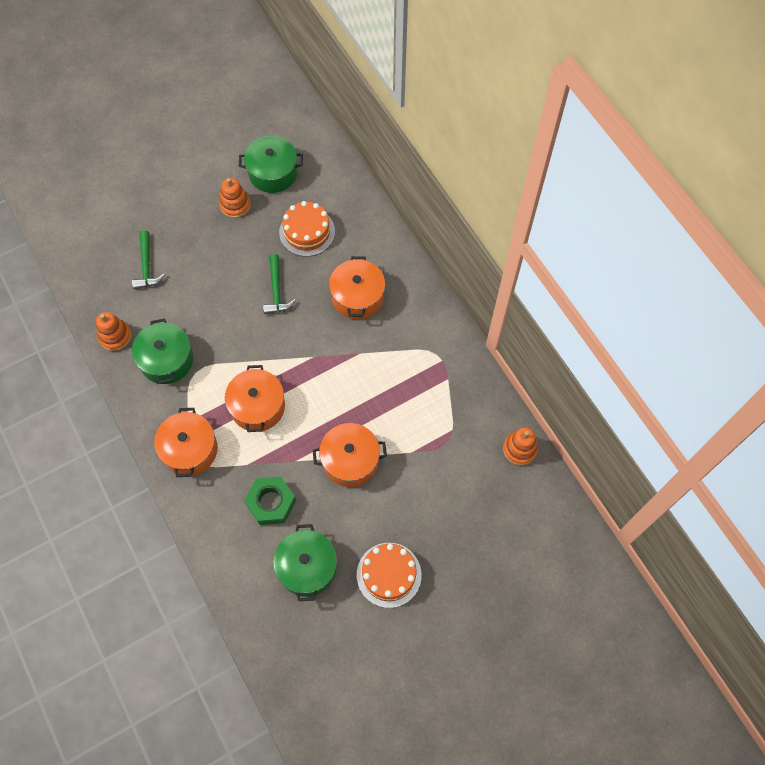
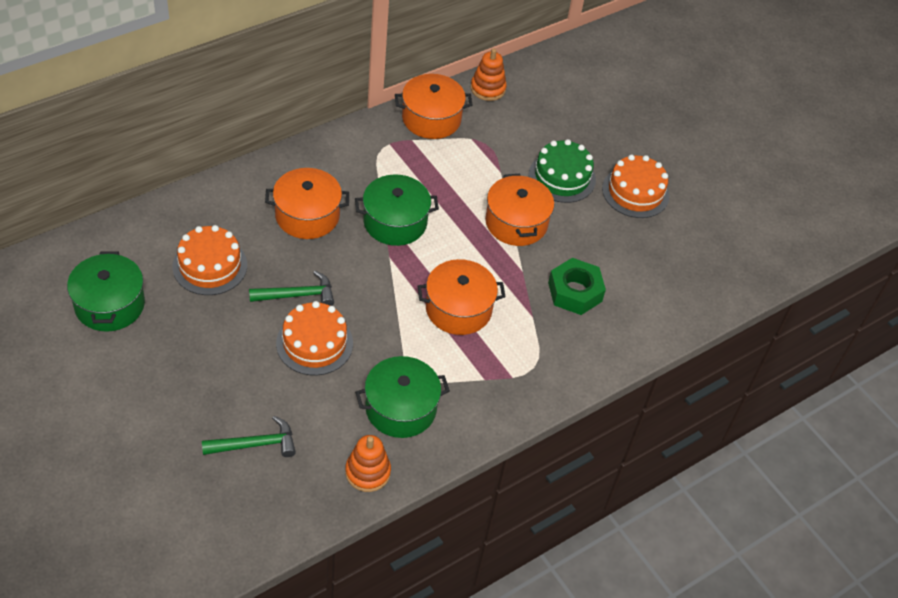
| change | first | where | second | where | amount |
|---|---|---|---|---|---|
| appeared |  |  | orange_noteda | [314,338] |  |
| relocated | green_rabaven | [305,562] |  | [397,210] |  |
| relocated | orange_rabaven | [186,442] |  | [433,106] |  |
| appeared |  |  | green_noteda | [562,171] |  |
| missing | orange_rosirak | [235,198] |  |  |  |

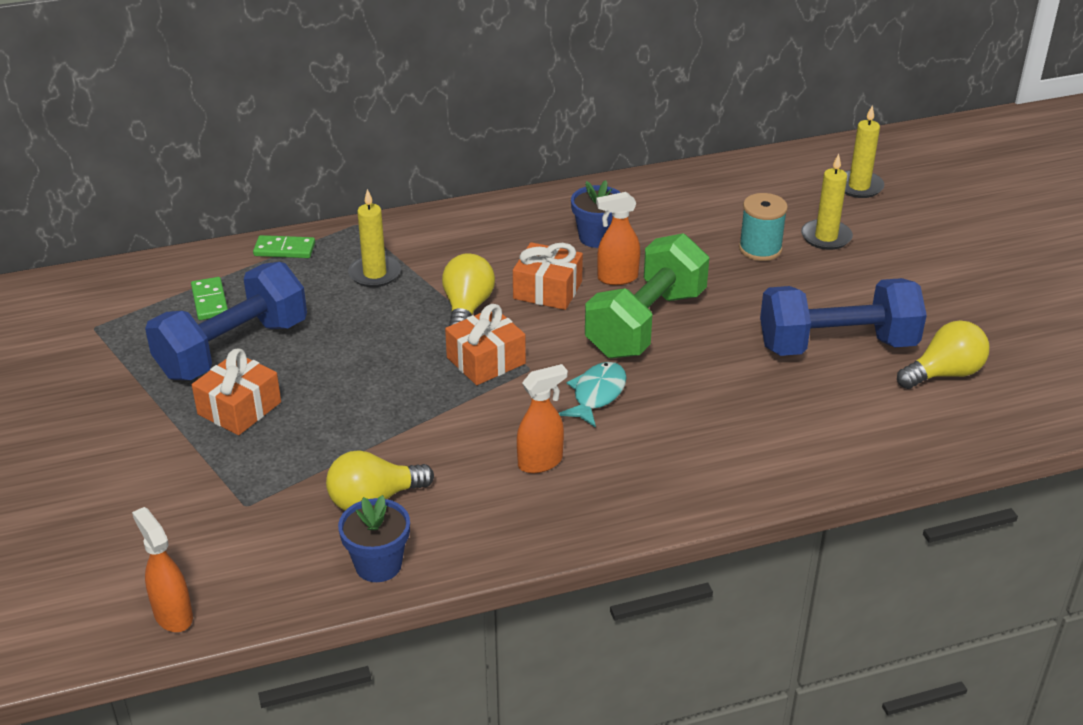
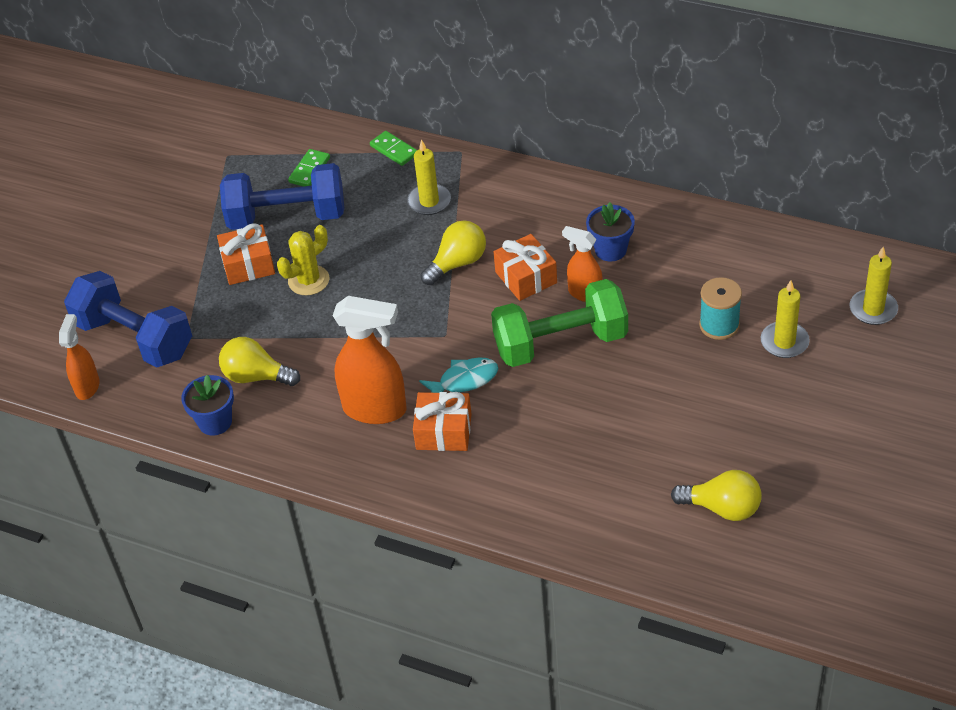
| change | first | where | second | where | amount |
|---|---|---|---|---|---|
| relocated | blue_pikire | [843,317] |  | [128,319] |  |
| appeared |  |  | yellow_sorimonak | [303,260] |  |
| size | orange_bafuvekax | [542,418] |  | [370,360] | x1.72 |
| relocated | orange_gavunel | [485,344] |  | [442,421] |  |

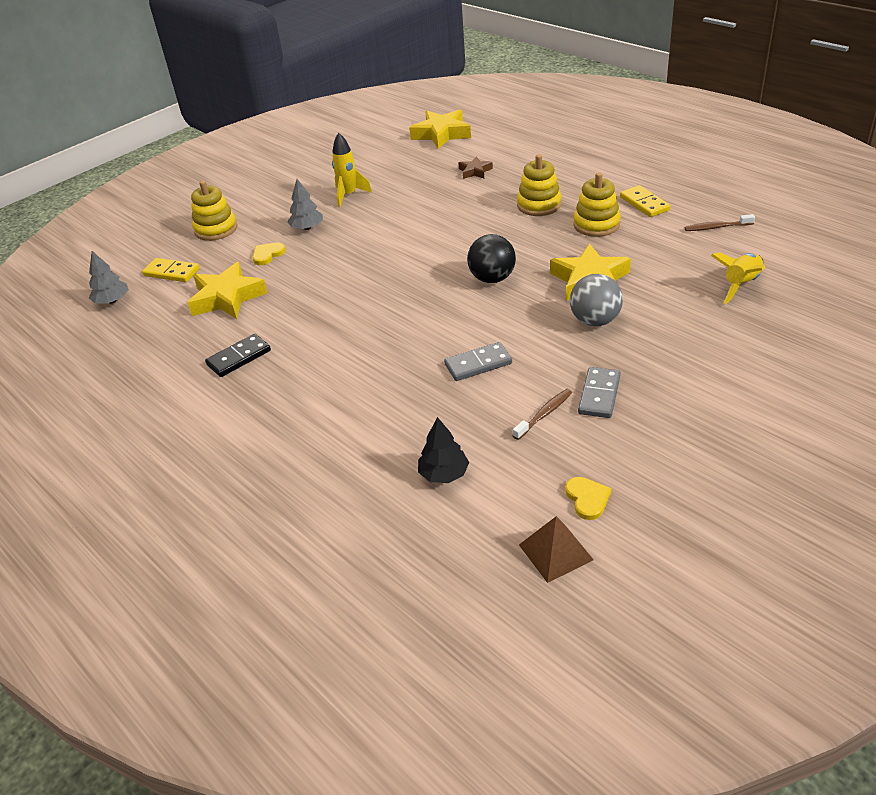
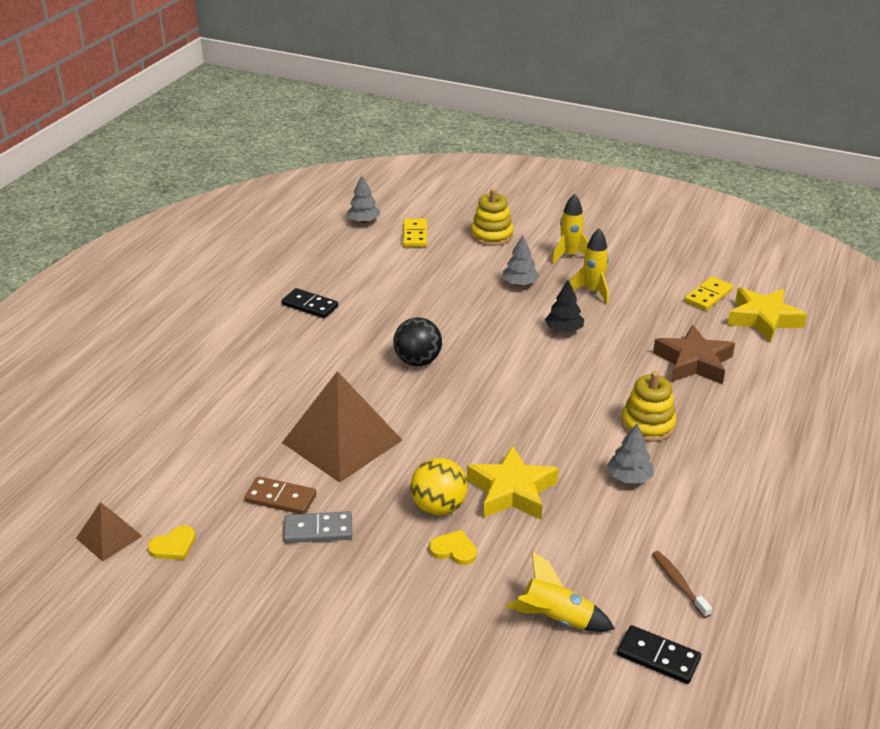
| change | first | where | second | where | amount |
|---|---|---|---|---|---|
| exchanged | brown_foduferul | [542,414] | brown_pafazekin | [280,495] |  |
| exchanged | grey_pafazekin | [478,361] | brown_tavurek | [342,427] |  |
| relocated | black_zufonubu | [491,258] |  | [417,342] |  |
| colour | grey_zufonubu | [596,300] | yellow_zufonubu | [439,487] |  |
| relocated | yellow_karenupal | [269,254] |  | [453,547] |  |
| relocated | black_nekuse | [443,450] |  | [564,306] |  |
| appeared |  |  | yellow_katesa | [570,228] |  |
| exchanged | yellow_rosirak | [597,204] | grey_nekuse | [630,453] |  |
| appeared |  |  | black_pafazekin | [659,654] |  |
| size | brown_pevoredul | [475,167] |  | [694,354] | x1.91 |
| relocated | yellow_pafazekin | [645,201] |  | [709,293] |  |
| missing | yellow_pevoredul | [227,290] |  |  |  |

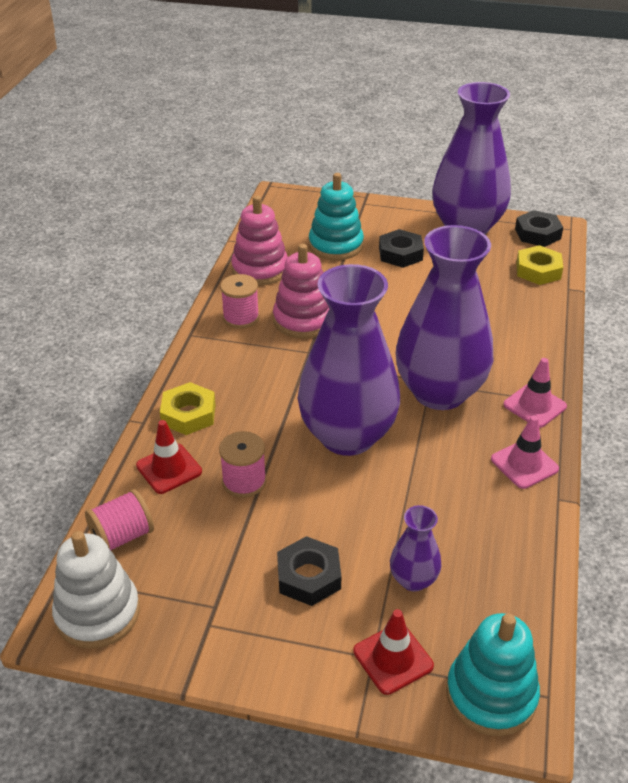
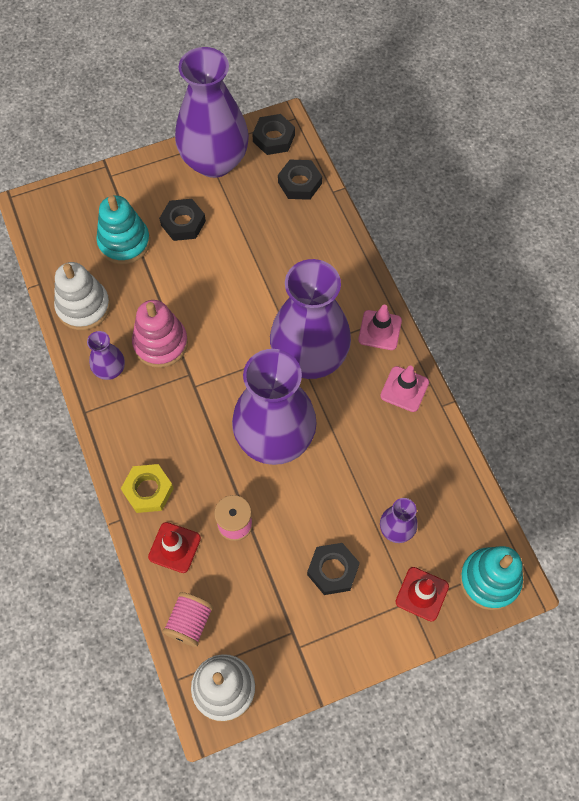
| change | first | where | second | where | amount |
|---|---|---|---|---|---|
| colour | pink_rosirak | [259,240] | white_rosirak | [82,296] |  |
| exchanged | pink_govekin | [239,301] | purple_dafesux | [106,355] |  |
| colour | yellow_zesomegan | [539,265] | black_zesomegan | [300,180] |  |

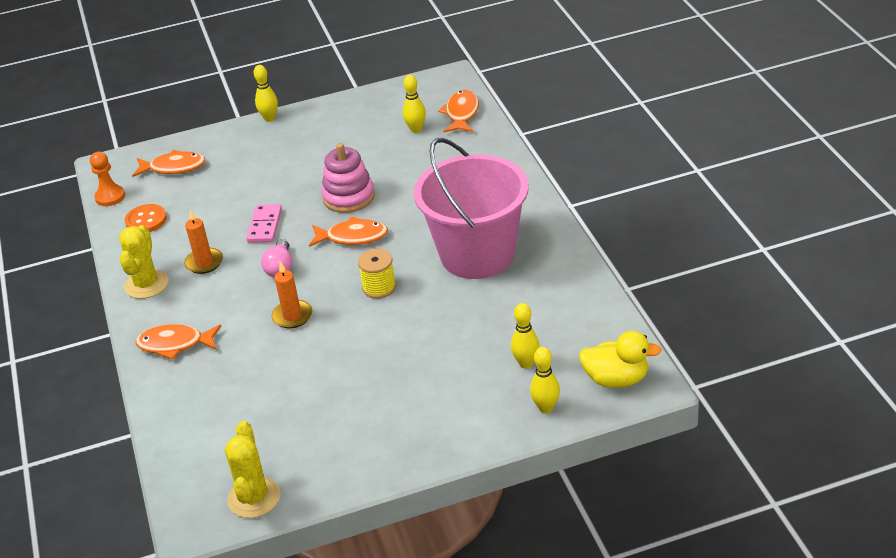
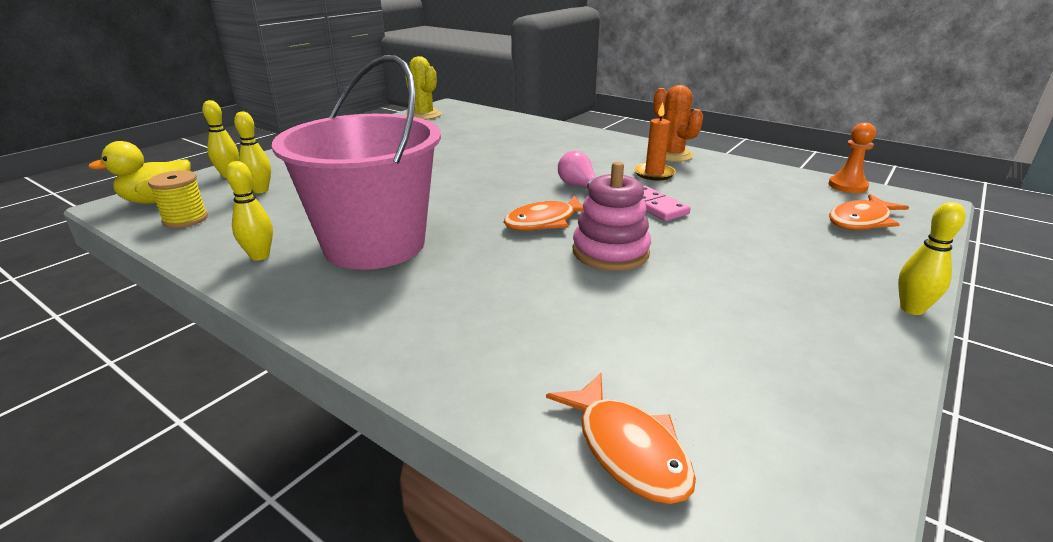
| change | first | where | second | where | amount |
|---|---|---|---|---|---|
| relocated | yellow_govekin | [377,274] |  | [178,199] |  |
| relocated | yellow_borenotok | [414,104] |  | [249,211] |  |
| colour | yellow_sorimonak | [144,262] | orange_sorimonak | [678,123] |  |
| missing | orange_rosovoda | [146,218] |  |  |  |
| missing | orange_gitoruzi | [178,342] |  |  |  |
| missing | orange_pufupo | [292,294] |  |  |  |

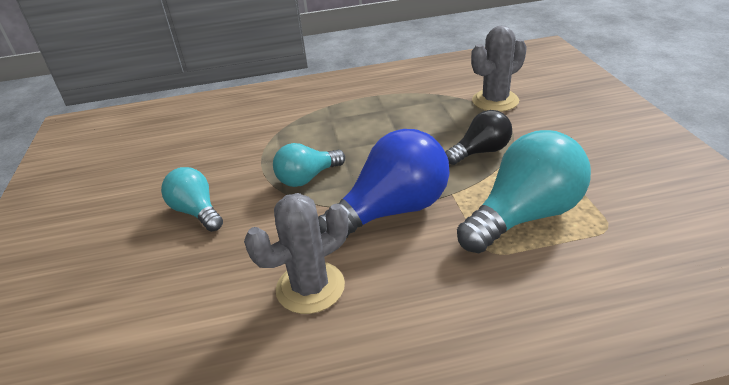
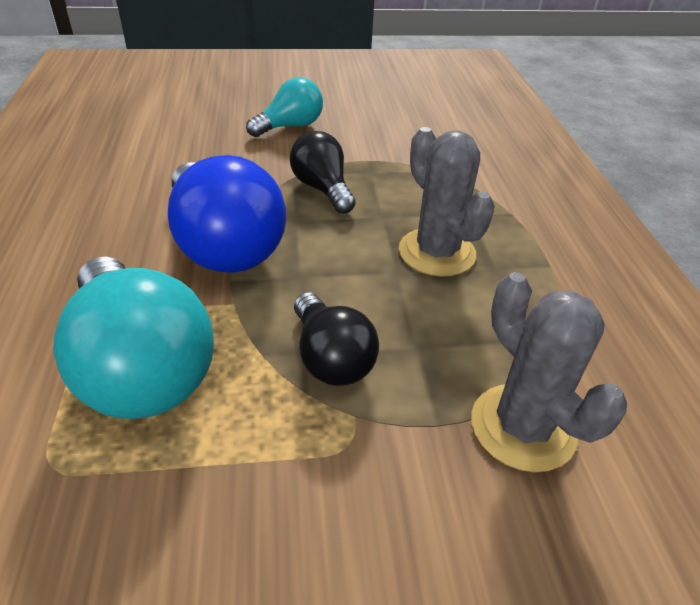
| change | first | where | second | where | amount |
|---|---|---|---|---|---|
| colour | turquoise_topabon | [309,165] | black_topabon | [323,172] |  |
| relocated | grey_sorimonak | [296,253] |  | [447,202] |  |

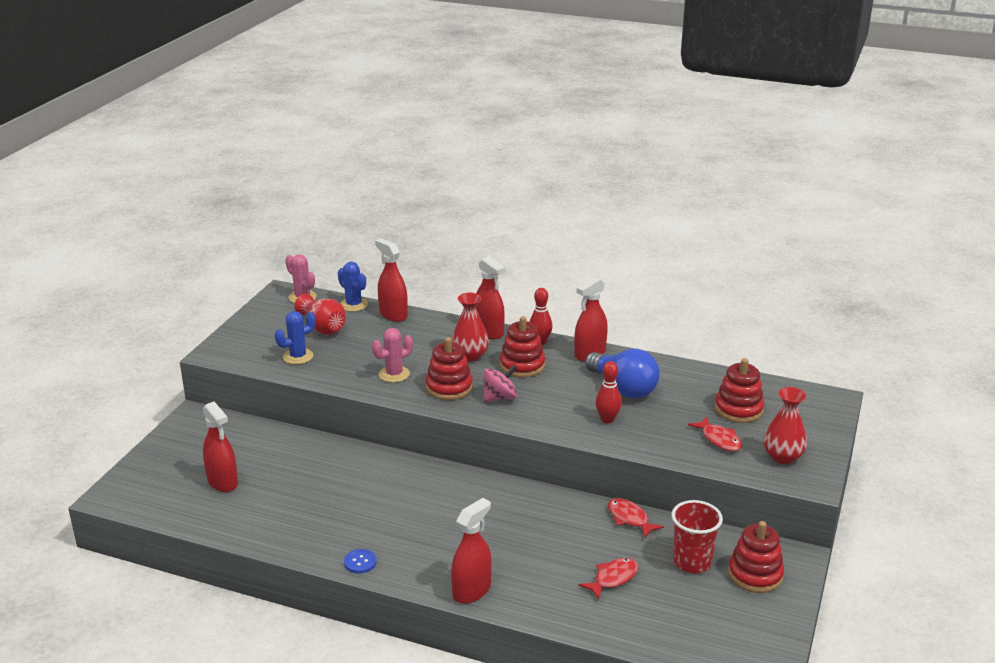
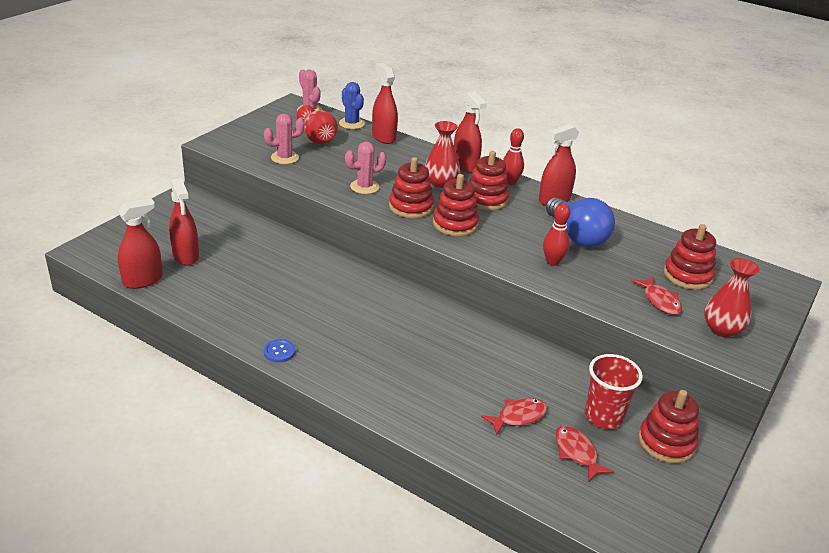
| change | first | where | second | where | amount |
|---|---|---|---|---|---|
| relocated | red_bafuvekax | [471,551] |  | [139,243] |  |
| colour | blue_sorimonak | [295,337] | pink_sorimonak | [284,139] |  |
| exchanged | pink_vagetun | [500,383] | red_rosirak | [456,205] |  |
| relocated | red_gitoruzi | [636,518] |  | [584,453] |  |

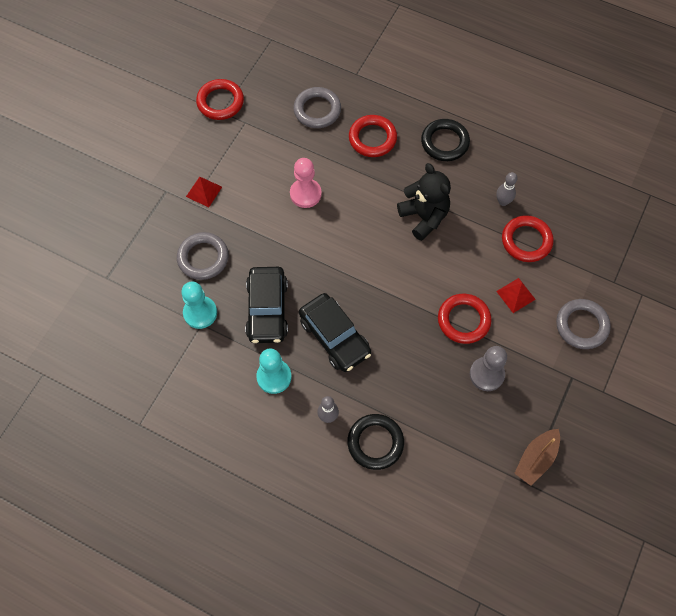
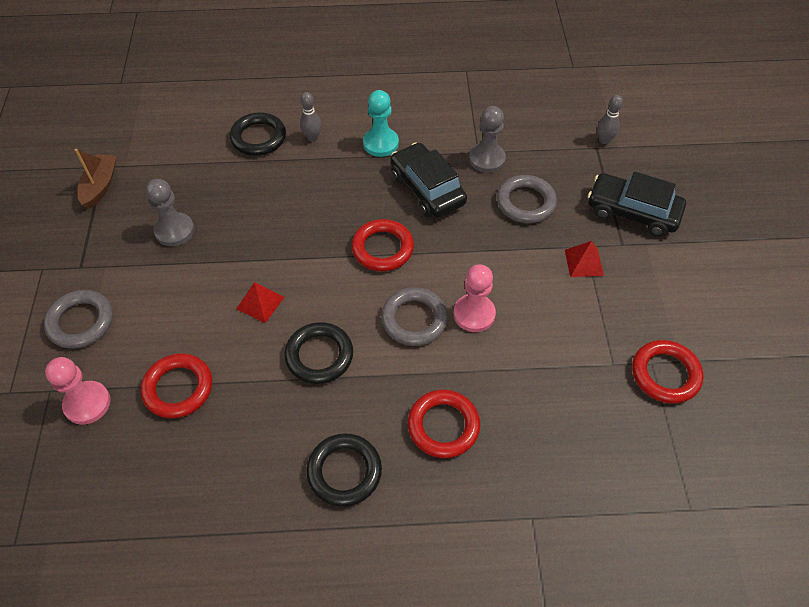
| change | first | where | second | where | amount |
|---|---|---|---|---|---|
| appeared |  |  | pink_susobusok | [78,391] |  |
| relocated | red_tavurek | [516,295] |  | [260,302] |  |
| exchanged | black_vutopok | [424,202] | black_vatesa | [318,353] |  |
| relocated | red_vatesa | [464,319] |  | [382,245] |  |
| relocated | grey_vatesa | [317,107] |  | [414,316] |  |
| colour | turquoise_susobusok | [199,305] | grey_susobusok | [487,139] |  |
| relocated | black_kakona | [335,332] |  | [637,204] |  |
| relocated | grey_borenotok | [507,189] |  | [610,119] |  |

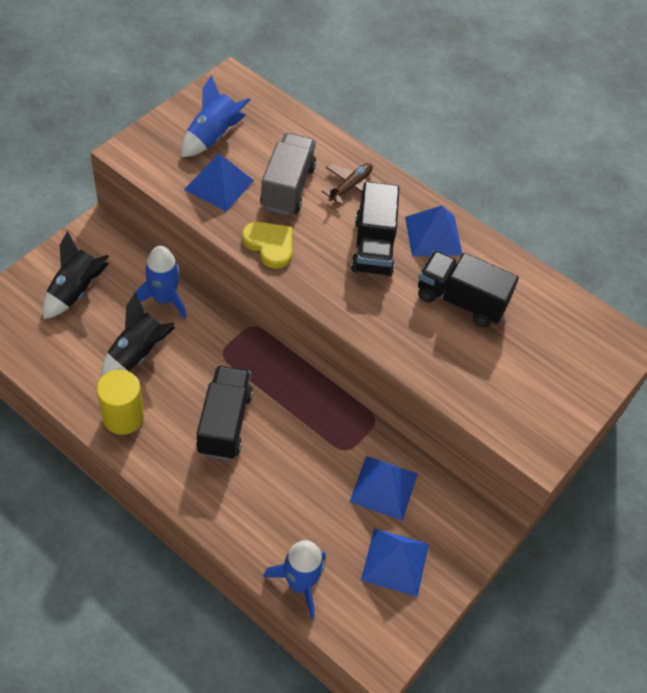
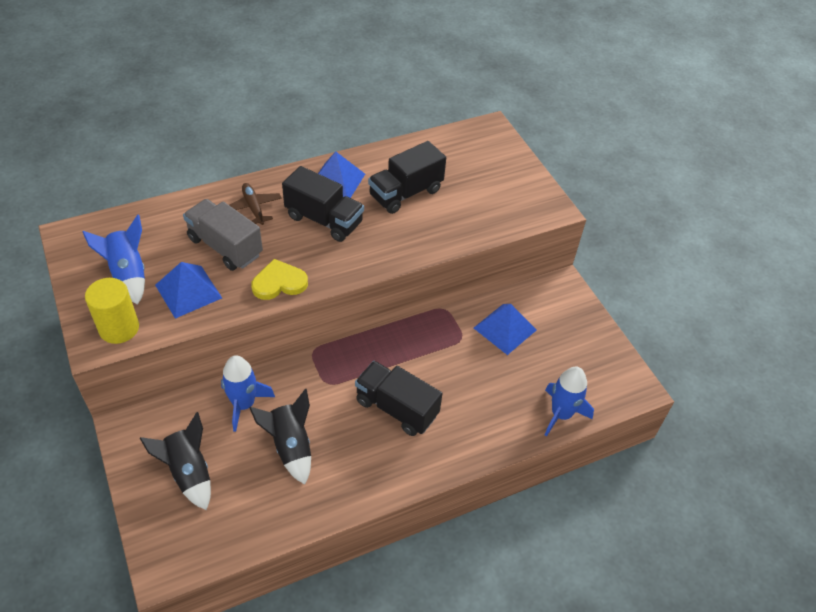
| change | first | where | second | where | amount |
|---|---|---|---|---|---|
| relocated | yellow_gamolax | [120,402] |  | [112,311] |  |
| missing | blue_tavurek | [395,562] |  |  |  |

